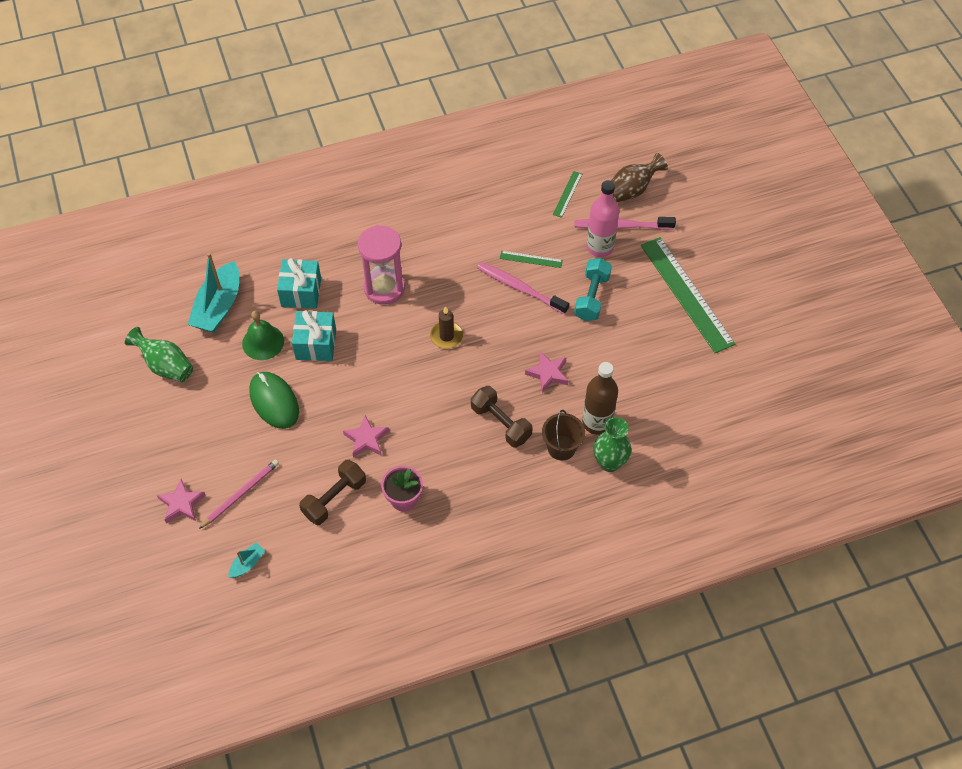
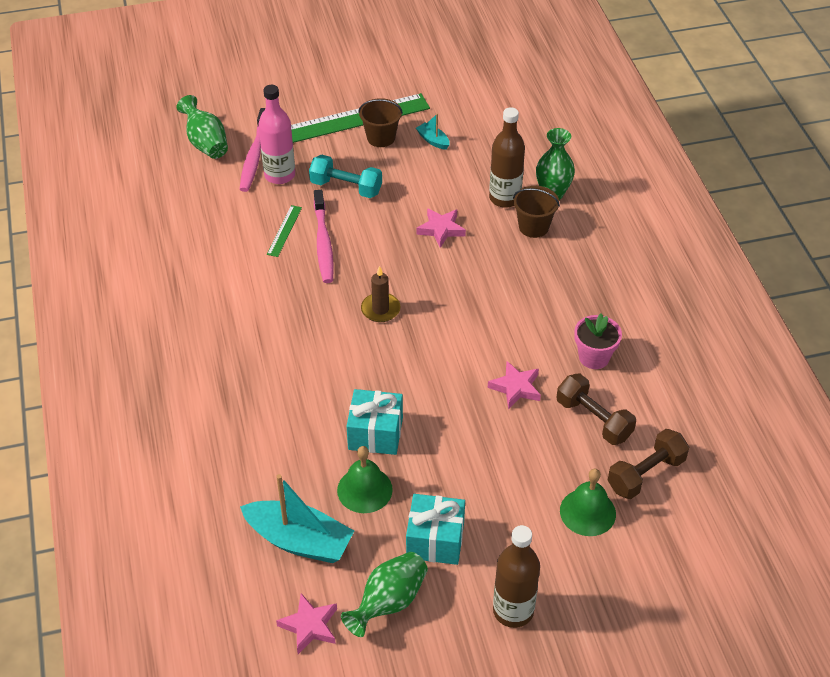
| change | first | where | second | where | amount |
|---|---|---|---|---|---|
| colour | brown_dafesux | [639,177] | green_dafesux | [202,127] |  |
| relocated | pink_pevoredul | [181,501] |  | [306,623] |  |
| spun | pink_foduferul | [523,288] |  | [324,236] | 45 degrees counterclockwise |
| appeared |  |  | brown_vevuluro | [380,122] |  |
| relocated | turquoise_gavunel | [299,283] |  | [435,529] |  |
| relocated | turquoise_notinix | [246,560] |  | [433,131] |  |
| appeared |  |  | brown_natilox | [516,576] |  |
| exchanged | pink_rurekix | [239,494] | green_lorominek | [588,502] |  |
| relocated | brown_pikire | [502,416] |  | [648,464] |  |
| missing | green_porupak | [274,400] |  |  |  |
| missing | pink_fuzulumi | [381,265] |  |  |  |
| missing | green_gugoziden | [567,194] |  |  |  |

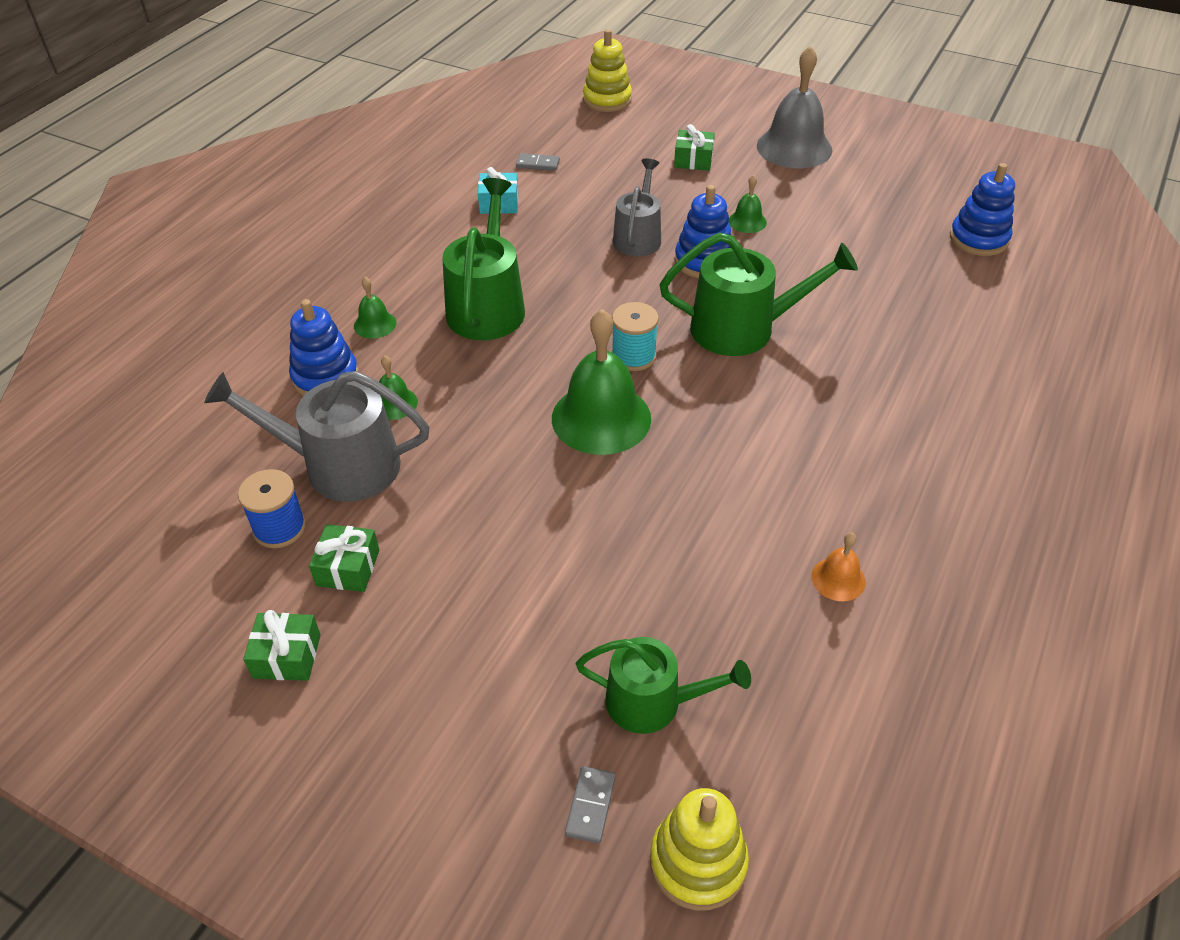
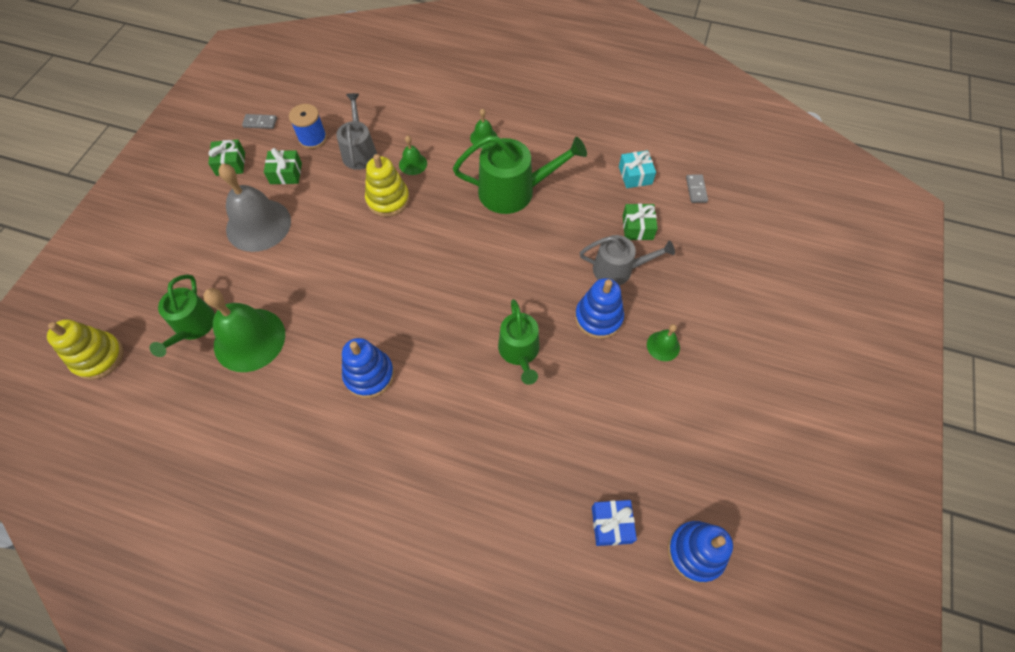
| change | first | where | second | where | amount |
|---|---|---|---|---|---|
| relocated | green_lorominek | [601,382] |  | [244,330] |  |
| relocated | grey_lorominek | [794,107] |  | [254,208] |  |
| relocated | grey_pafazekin | [590,805] |  | [259,121] |  |
| size | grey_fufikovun | [316,436] |  | [356,131] | x0.66 |
| relocated | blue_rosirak | [324,347] |  | [368,368] |  |
| relocated | yellow_rosirak | [607,70] |  | [387,185] |  |
| size | green_fufikovun | [759,294] |  | [518,342] | x0.66 |
| appeared |  |  | blue_gavunel | [614,523] |  |
| relocated | green_gavunel | [694,147] |  | [640,221] |  |
| missing | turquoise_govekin | [635,336] |  |  |  |
| missing | orange_lorominek | [838,566] |  |  |  |

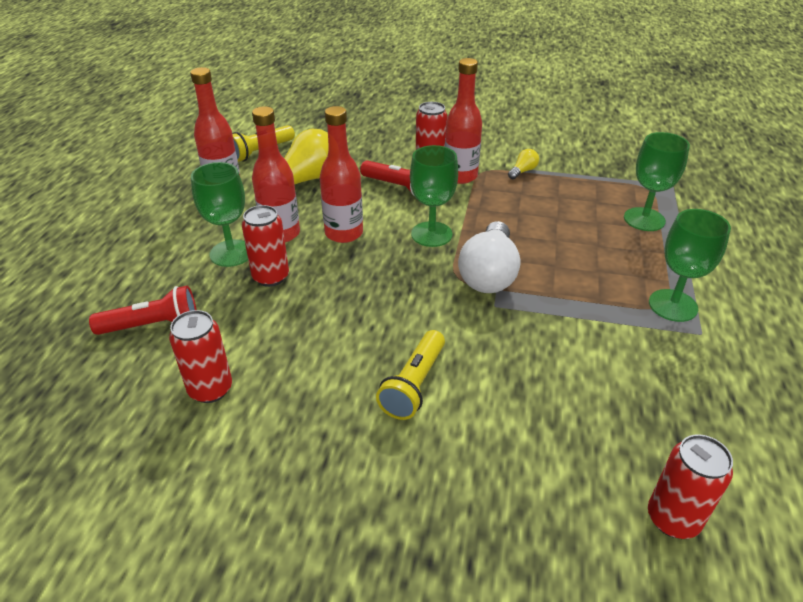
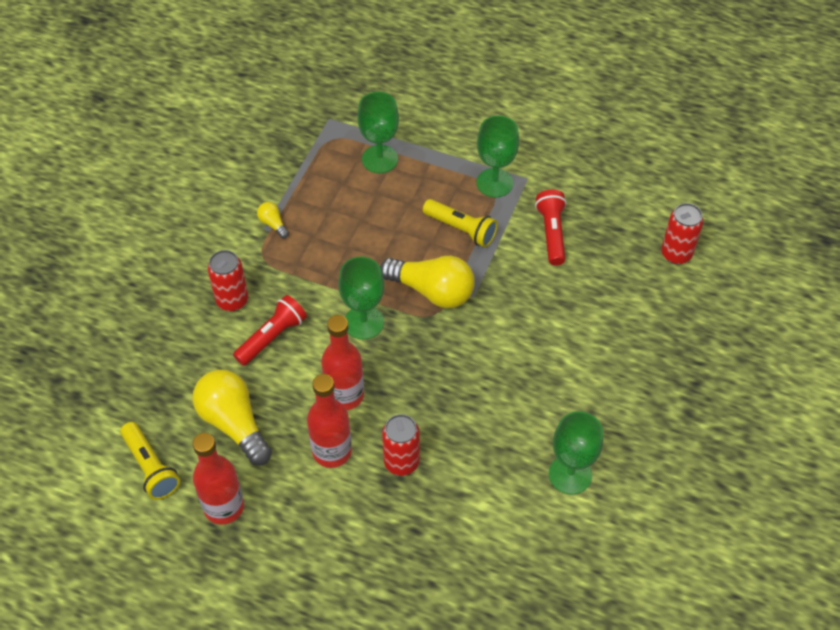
| change | first | where | second | where | amount |
|---|---|---|---|---|---|
| colour | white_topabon | [489,257] | yellow_topabon | [427,282] |  |
| relocated | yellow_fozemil | [410,375] |  | [460,223] |  |
| relocated | red_fozemil | [142,310] |  | [551,228] |  |
| relocated | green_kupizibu | [219,214] |  | [576,453] |  |
| missing | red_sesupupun | [200,356] |  |  |  |
| missing | red_natilox | [463,121] |  |  |  |

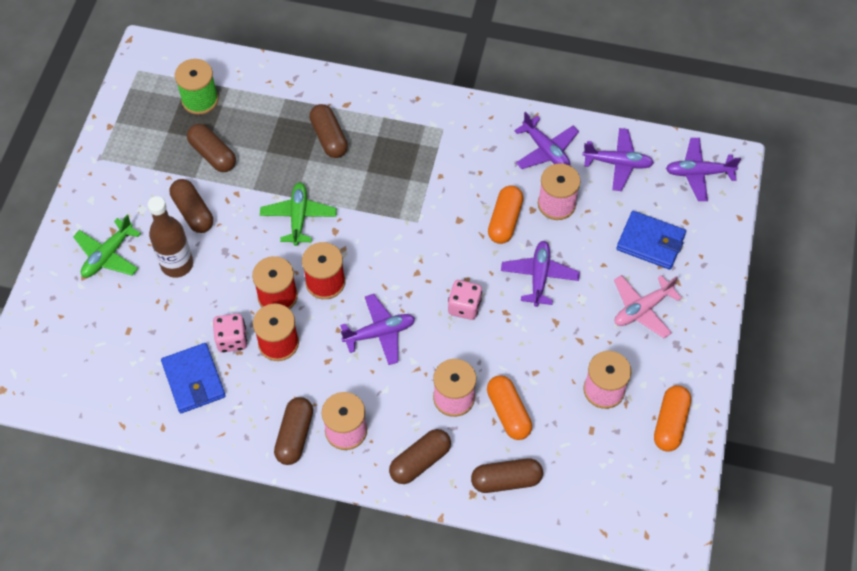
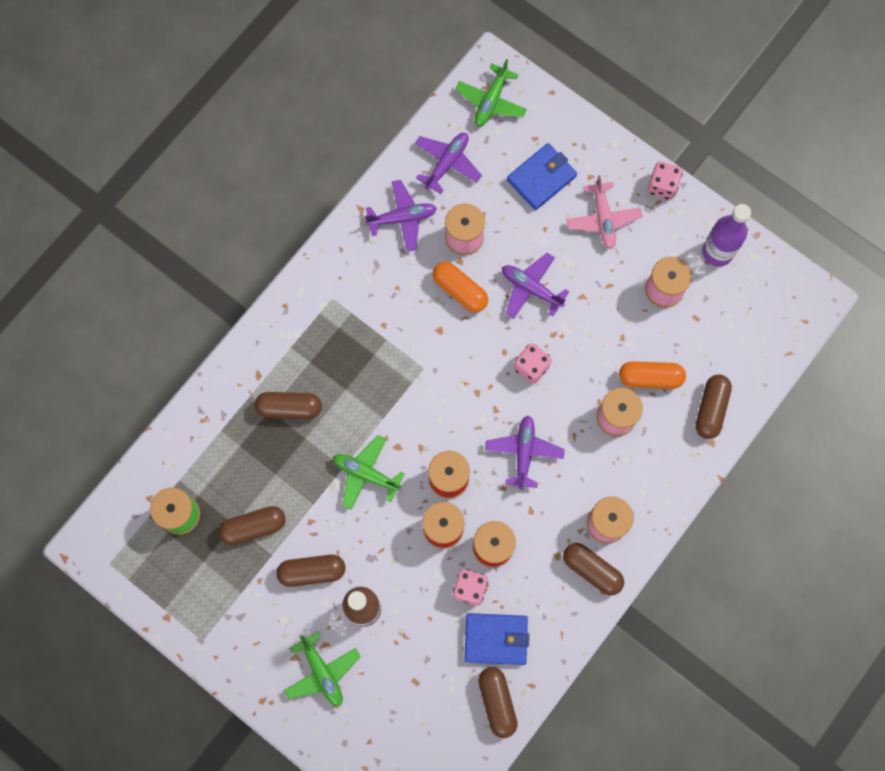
| change | first | where | second | where | amount |
|---|---|---|---|---|---|
| colour | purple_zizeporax | [703,169] | green_zizeporax | [491,92] |  |
| relocated | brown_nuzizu | [420,456] |  | [498,702] |  |
| appeared |  |  | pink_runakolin | [665,180] |  |
| exchanged | orange_nuzizu | [672,418] | purple_natilox | [726,235] |  |

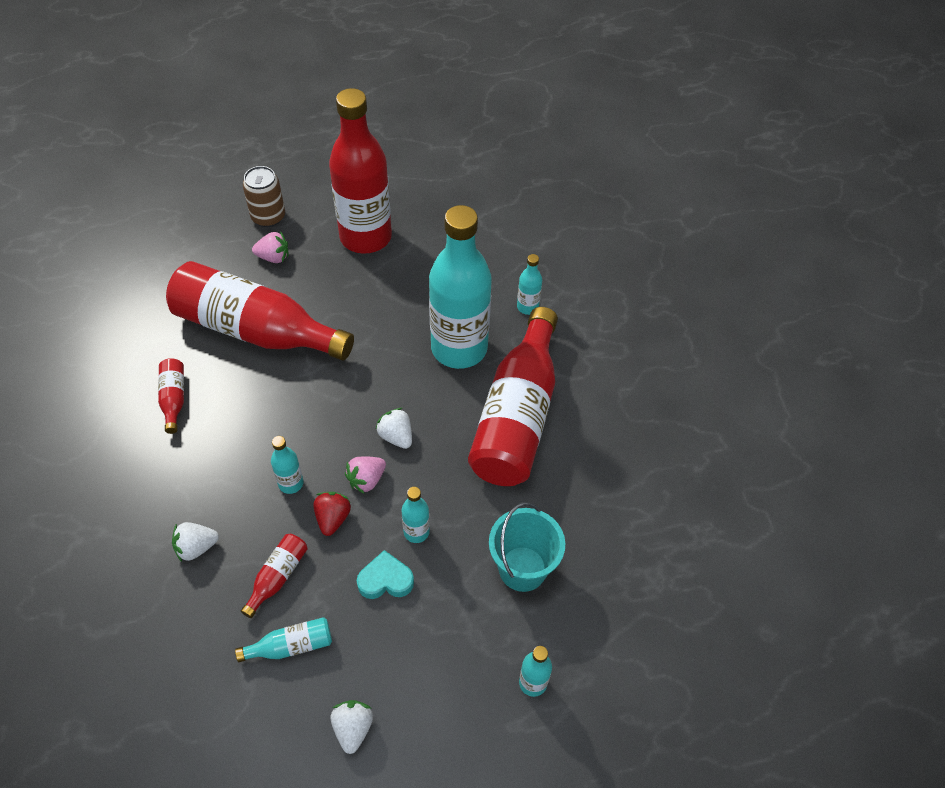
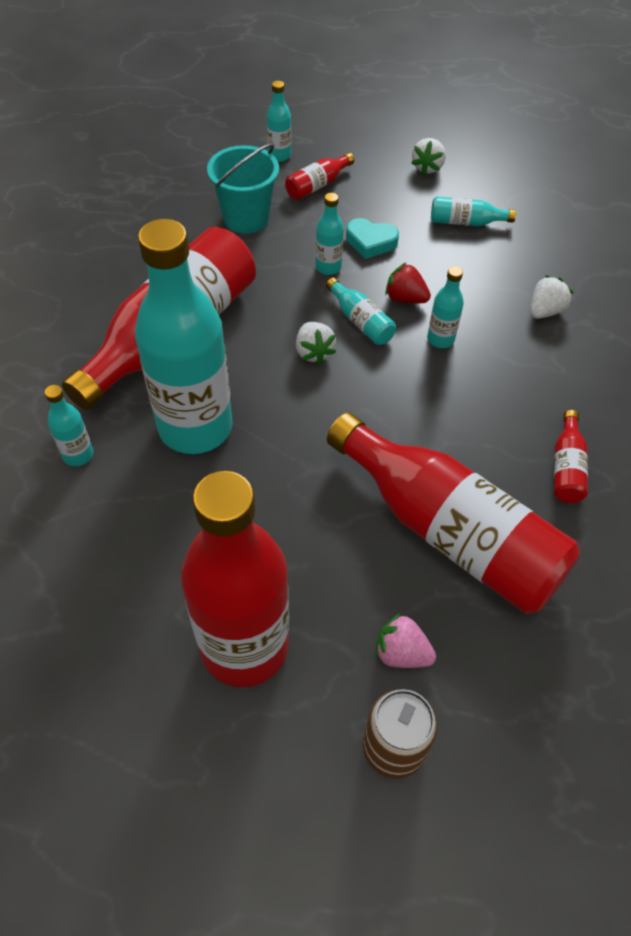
| change | first | where | second | where | amount |
|---|---|---|---|---|---|
| relocated | red_natilox | [274,576] |  | [319,176] |  |
| exchanged | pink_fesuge | [365,475] | turquoise_natilox | [361,311] |  |
| spun | red_fesuge | [332,514] |  | [408,283] | 90 degrees clockwise |
| spun | white_fesuge | [195,542] |  | [551,297] | 45 degrees counterclockwise |

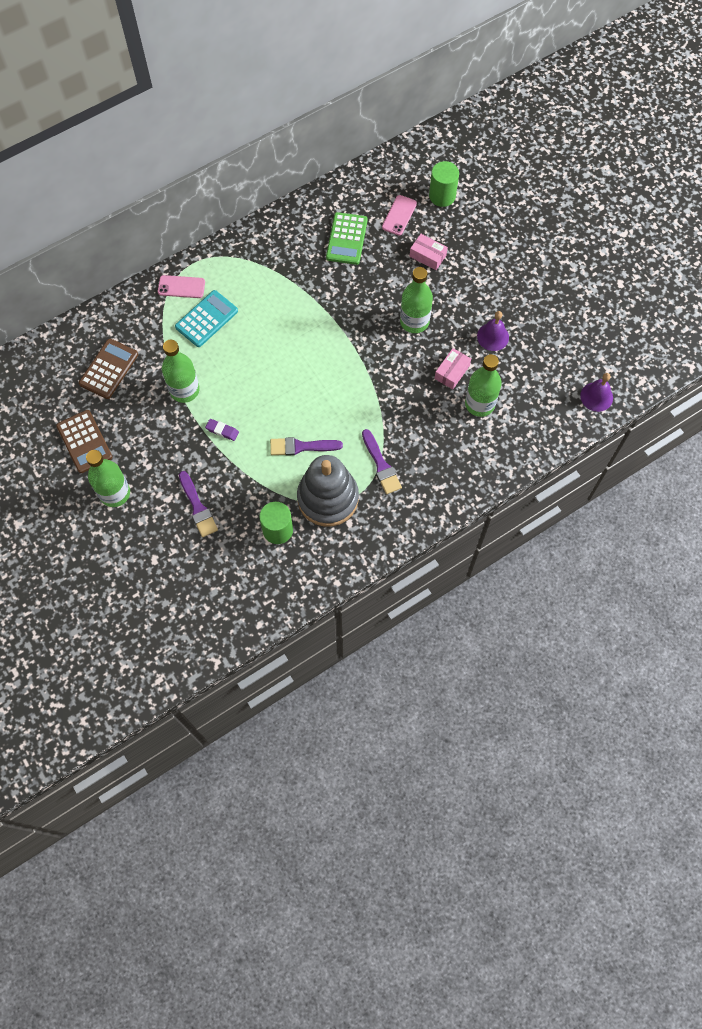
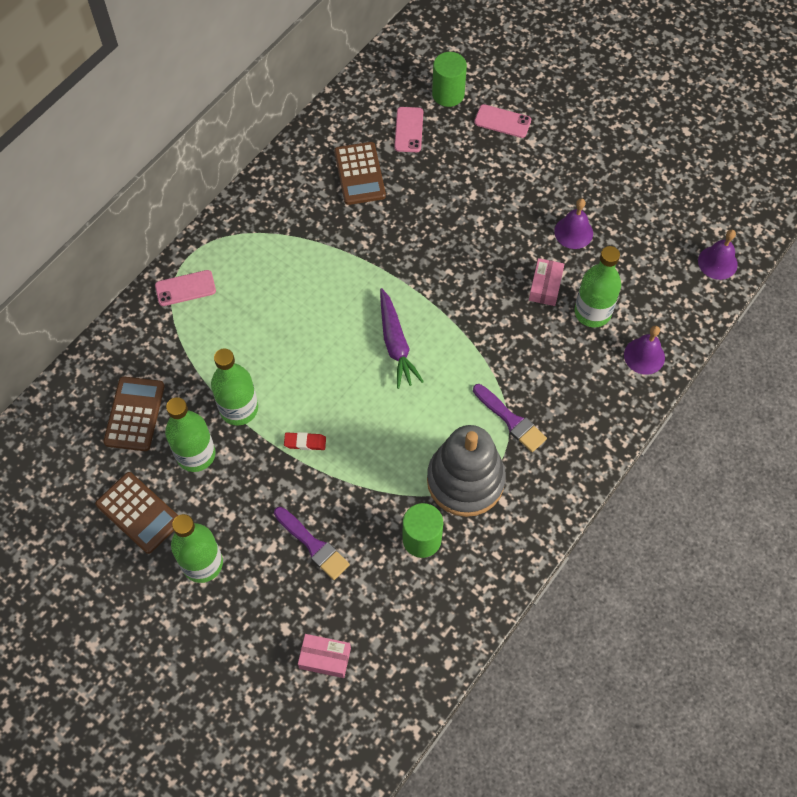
| change | first | where | second | where | amount |
|---|---|---|---|---|---|
| relocated | green_natilox | [416,300] |  | [190,434] |  |
| colour | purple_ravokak | [222,430] | red_ravokak | [305,441] |  |
| relocated | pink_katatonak | [429,252] |  | [324,656] |  |
| colour | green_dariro | [347,238] | brown_dariro | [360,173] |  |
| appeared |  |  | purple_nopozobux | [402,338] |  |
| appeared |  |  | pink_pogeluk | [502,121] |  |
| appeared |  |  | purple_lorominek | [644,350] |  |
| missing | turquoise_dariro | [206,318] |  |  |  |
| missing | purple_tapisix | [306,446] |  |  |  |

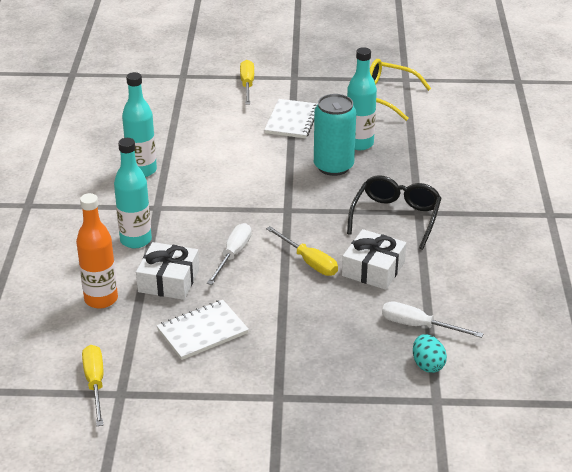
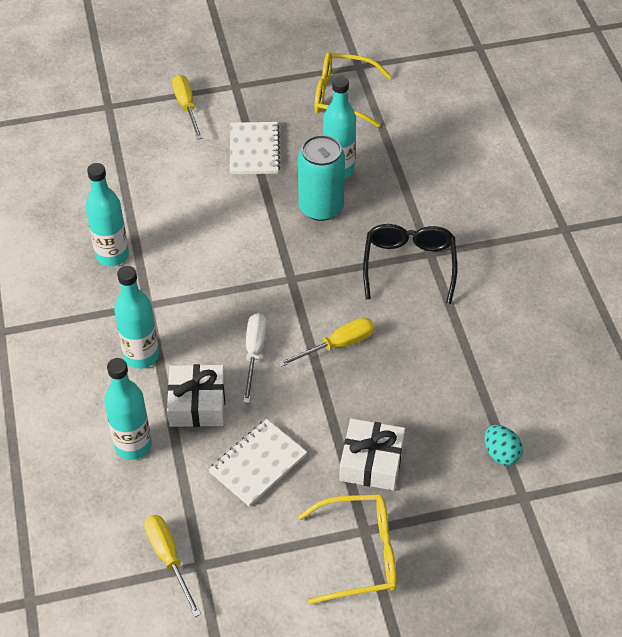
| change | first | where | second | where | amount |
|---|---|---|---|---|---|
| colour | orange_natilox | [97,250] | turquoise_natilox | [128,409] |  |
| spun | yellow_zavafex | [302,251] |  | [326,342] | 60 degrees counterclockwise |
| appeared |  |  | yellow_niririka | [347,549] |  |
| relocated | white_gavunel | [374,259] |  | [372,454] |  |
| missing | white_zavafex | [433,319] |  |  |  |

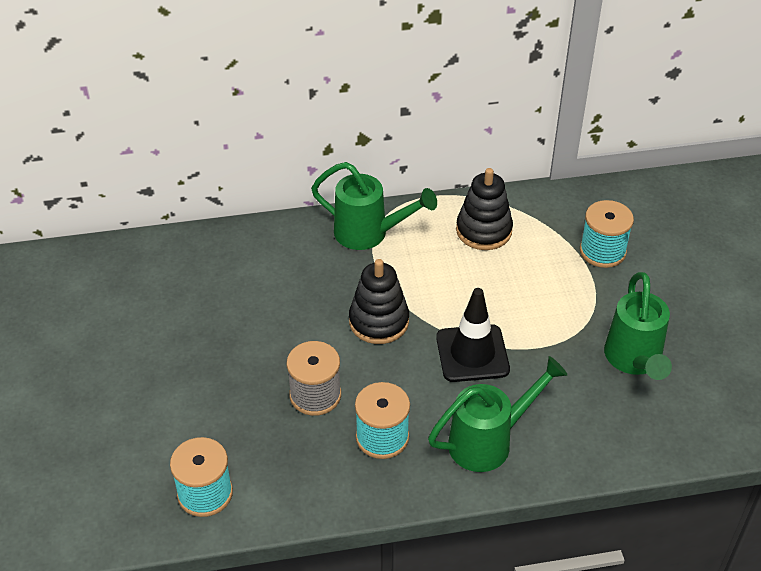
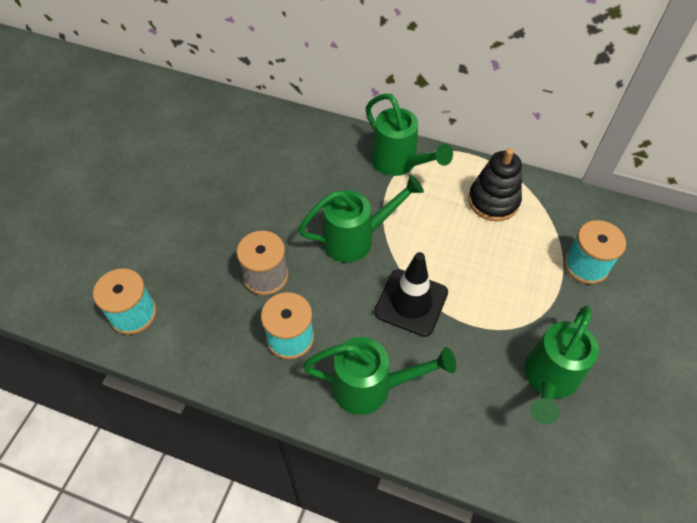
| change | first | where | second | where | amount |
|---|---|---|---|---|---|
| exchanged | black_rosirak | [379,301] | green_fufikovun | [361,219] |  |

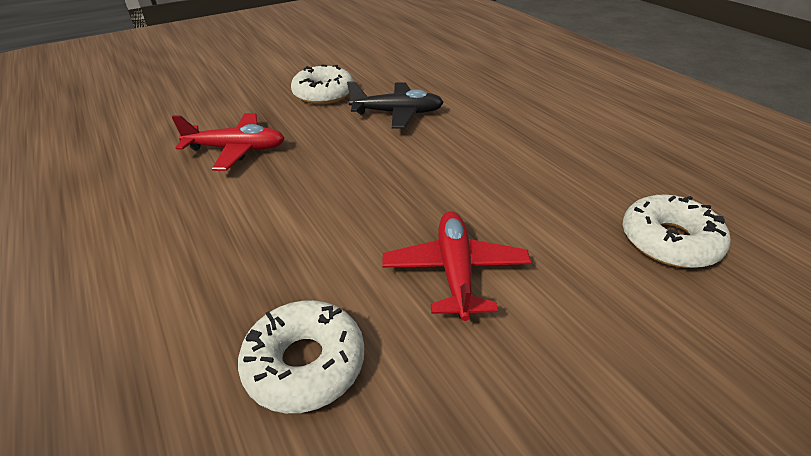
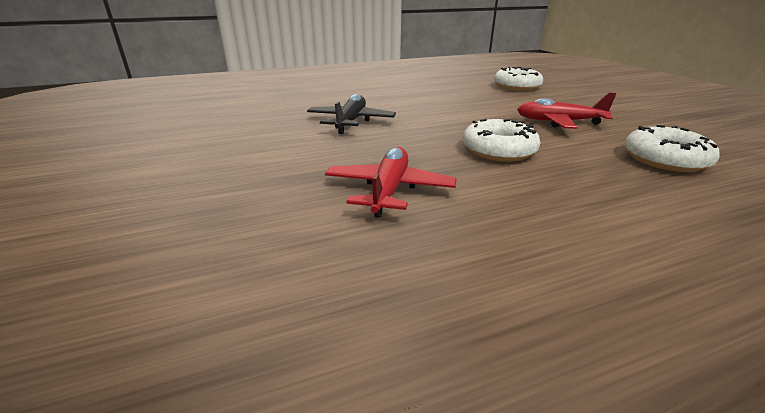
| change | first | where | second | where | amount |
|---|---|---|---|---|---|
| relocated | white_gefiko | [322,84] |  | [502,140] |  |

